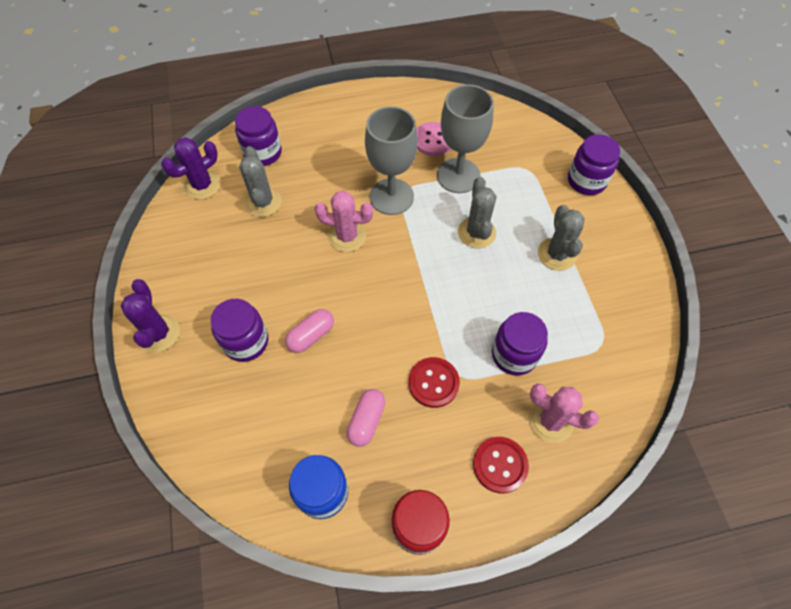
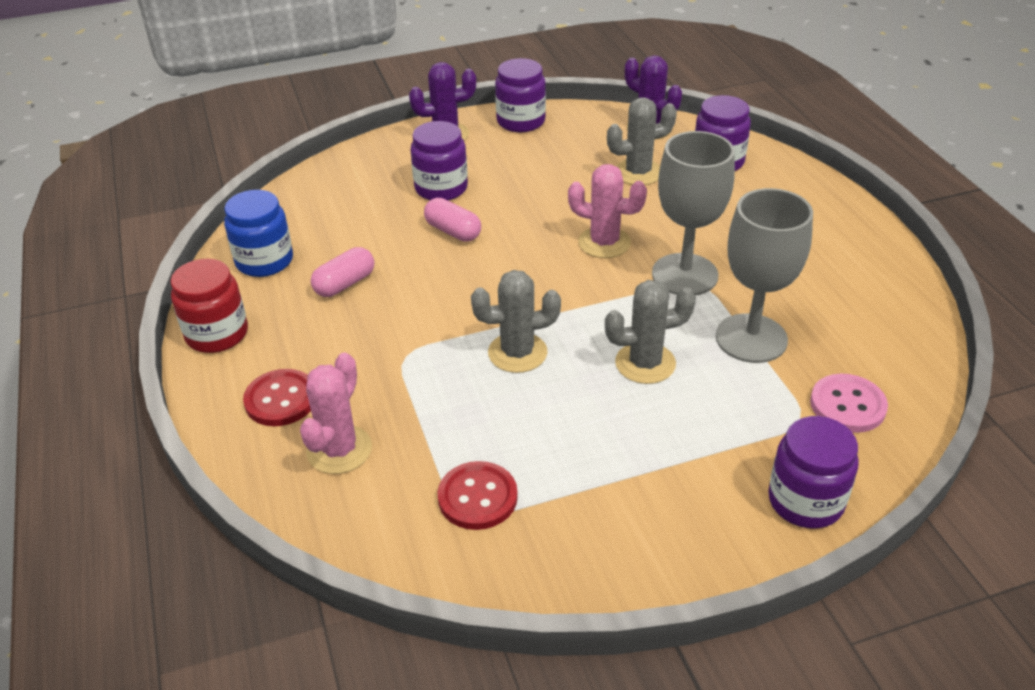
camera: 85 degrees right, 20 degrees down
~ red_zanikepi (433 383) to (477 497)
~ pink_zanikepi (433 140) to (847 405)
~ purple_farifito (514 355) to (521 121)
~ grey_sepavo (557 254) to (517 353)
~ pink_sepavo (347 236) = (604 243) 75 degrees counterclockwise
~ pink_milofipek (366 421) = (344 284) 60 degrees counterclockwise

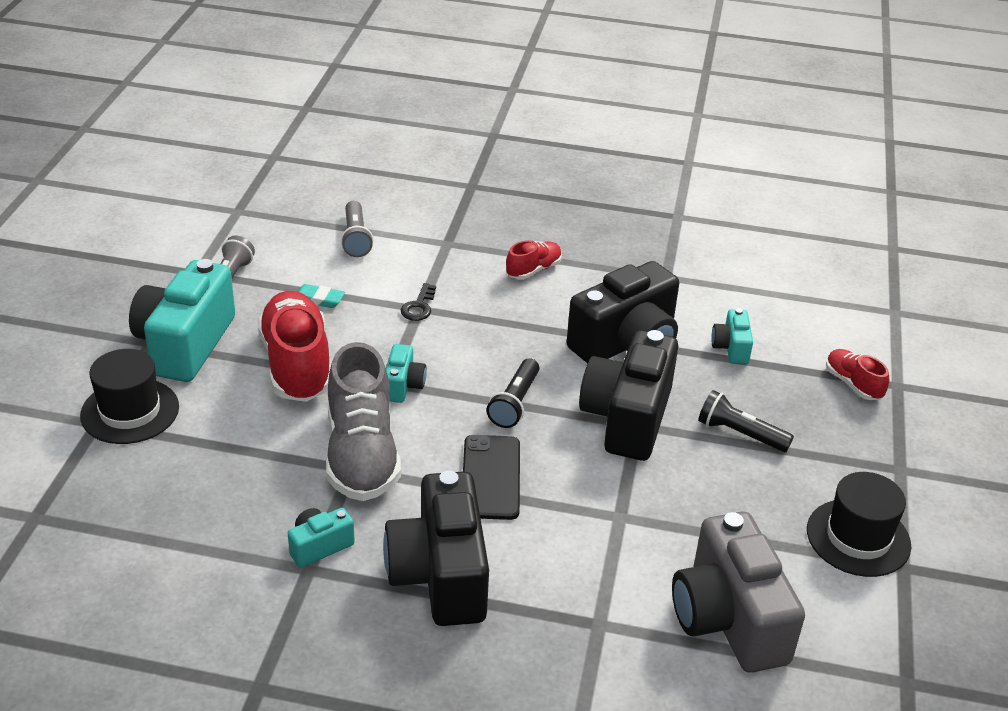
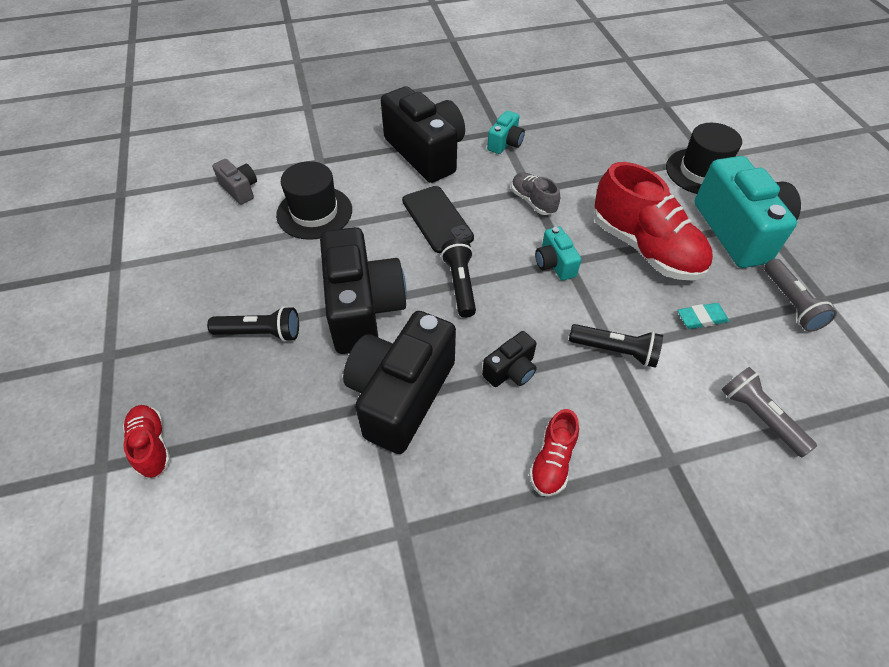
camera: 155 degrees right, 15 degrees up
- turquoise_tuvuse (731 348)
+ black_tuvuse (511 370)
~ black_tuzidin (858 538) to (314 212)
~ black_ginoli (419 306) to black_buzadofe (615 351)
~ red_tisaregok (853 384) = (152 446) 150 degrees counterclockwise
~ grey_tisaregok (362 454) = (533 201) x0.49
~ grey_tuvuse (728 619) = (240 189) x0.47

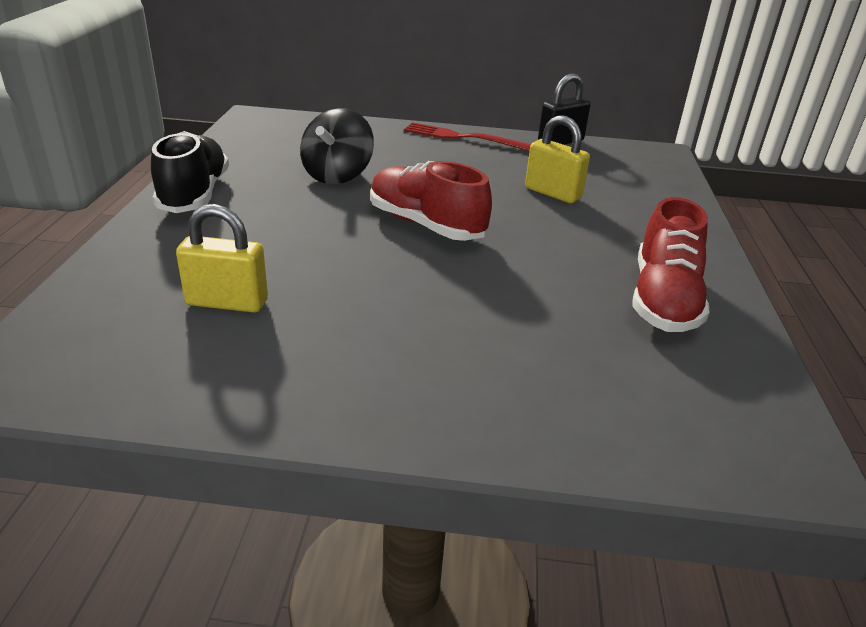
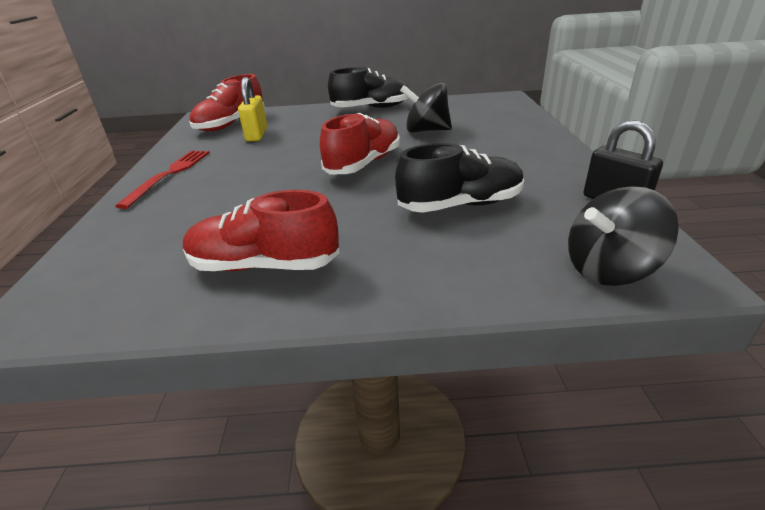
camera: 85 degrees right, 0 degrees up
+ red_tisaregok (231 124)
+ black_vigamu (609 269)
~ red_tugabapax (464 138) to (169 175)
~ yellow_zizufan (553 193) to black_tisaregok (460 205)

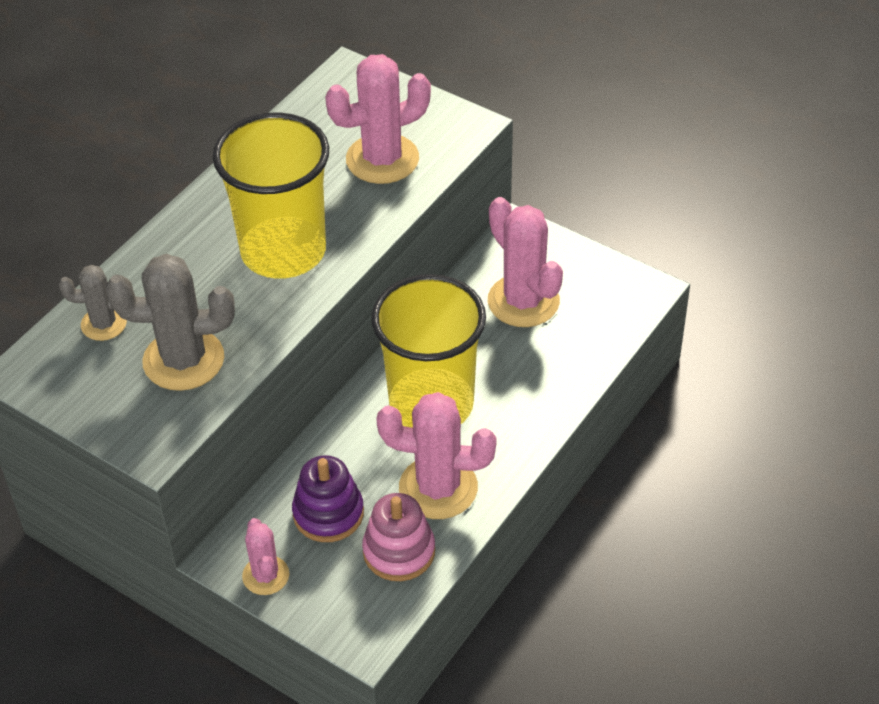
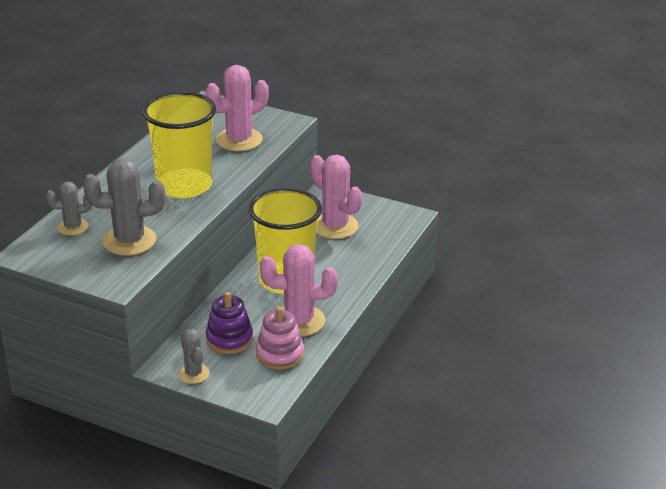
camera: 10 degrees left, 15 degrees down
~ pink_sepavo (266 575) to grey_sepavo (193 374)

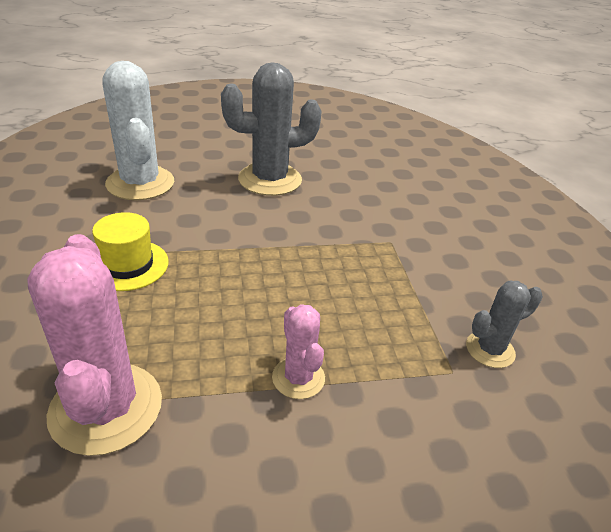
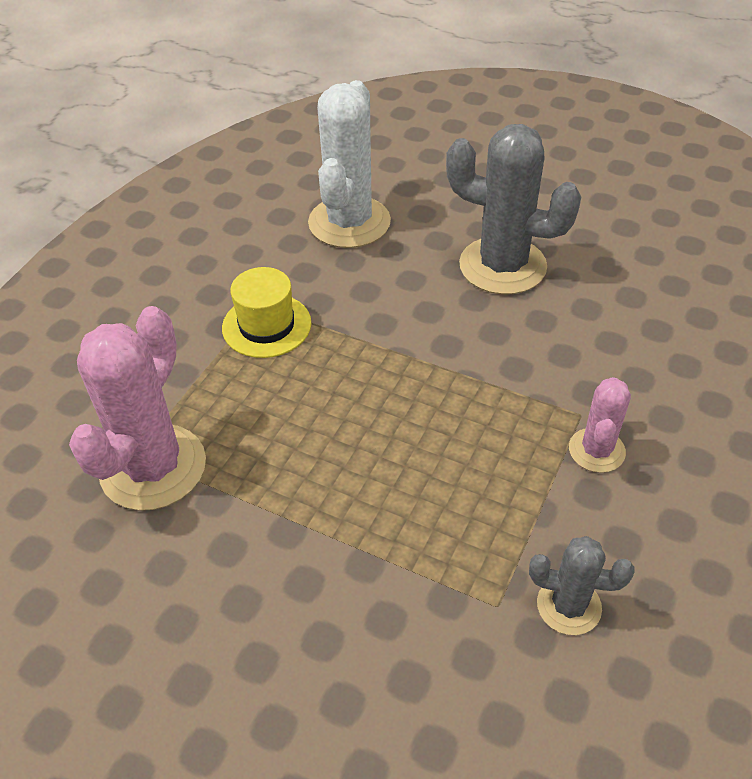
camera: 40 degrees right, 10 degrees up
~ pink_sepavo (298 378) to (596 450)

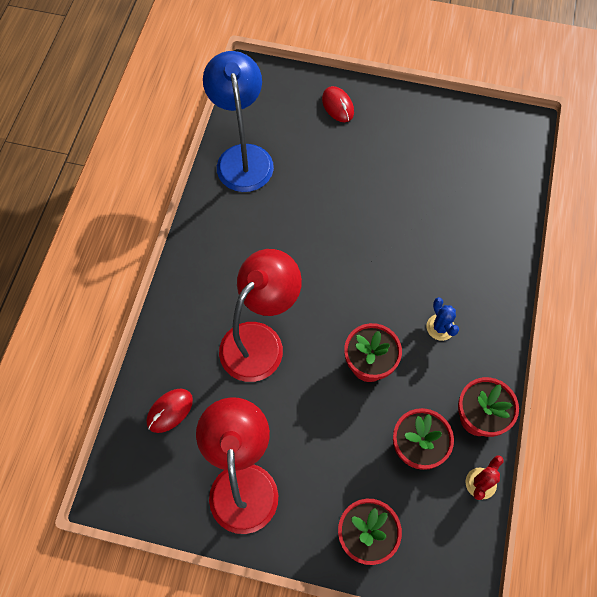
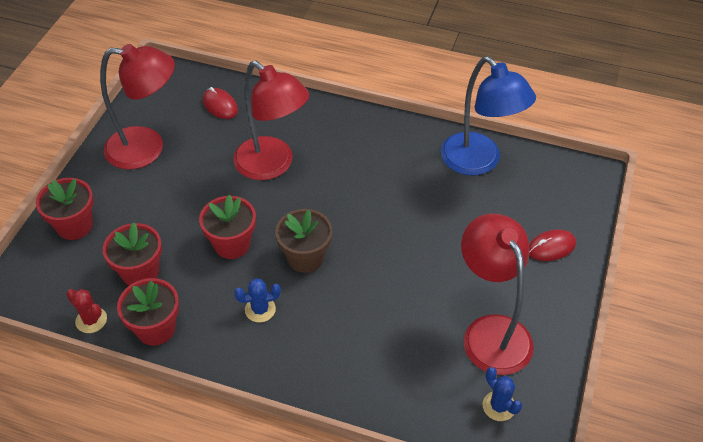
camera: 95 degrees right, 15 degrees down
+ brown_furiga (305 257)
+ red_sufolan (491 332)
+ blue_sepavo (499 406)
~ blue_sufolan (243 157) = (479 162) 60 degrees clockwise

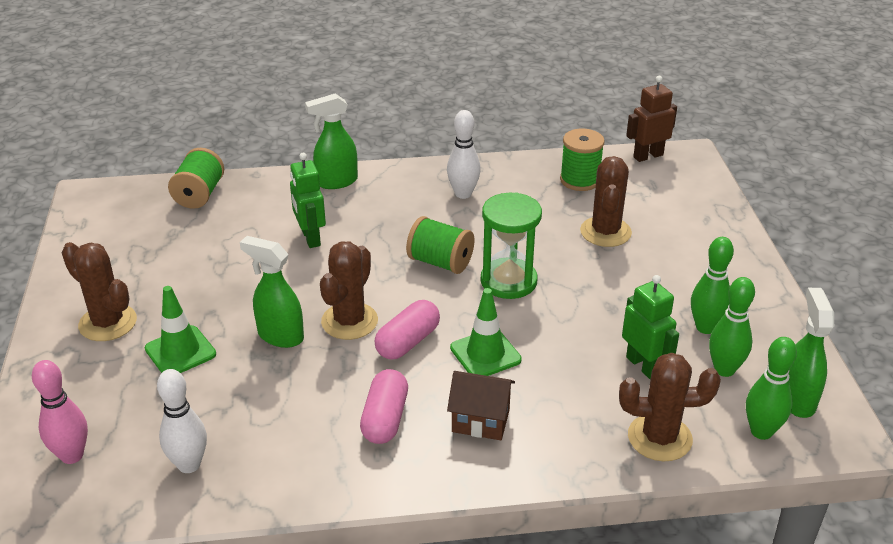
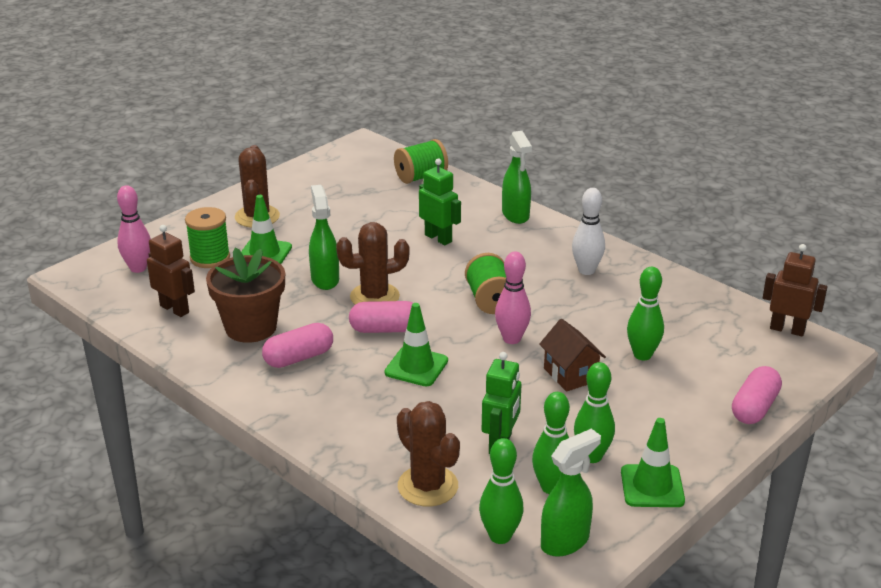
camera: 50 degrees right, 5 degrees down
+ brown_furiga (251 327)
+ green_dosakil (652 486)
+ pink_milofipek (754 407)
~ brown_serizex (480 421) to (570 375)
~ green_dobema (580 180) to (210 258)
~ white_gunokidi (189 465) to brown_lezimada (175 309)
~ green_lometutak (508 281) to pink_gunokidi (512 339)
~ brown_sepavo (605 232) to green_gunokidi (642 355)
~ green_lezimada (310 238) = (438 238) 105 degrees clockwise
~ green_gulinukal (336 182) = (515 215) 135 degrees counterclockwise

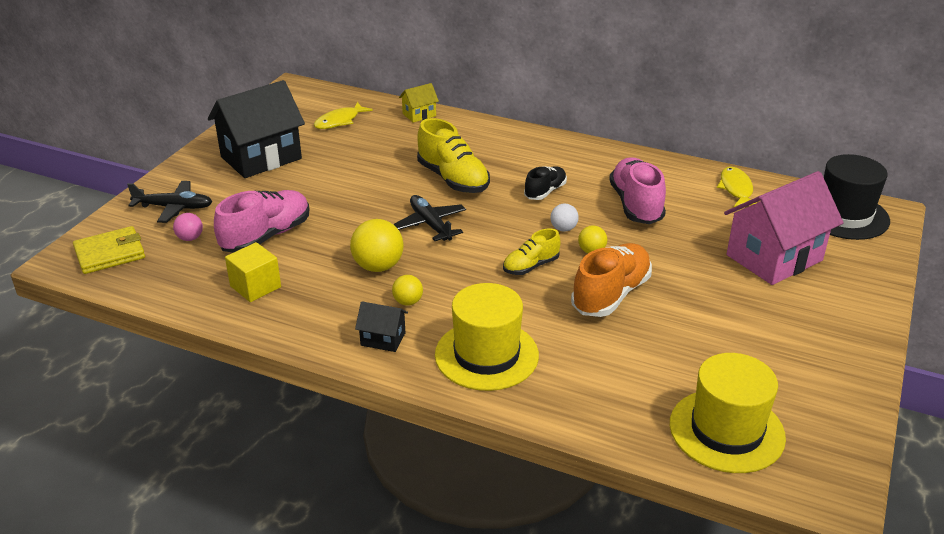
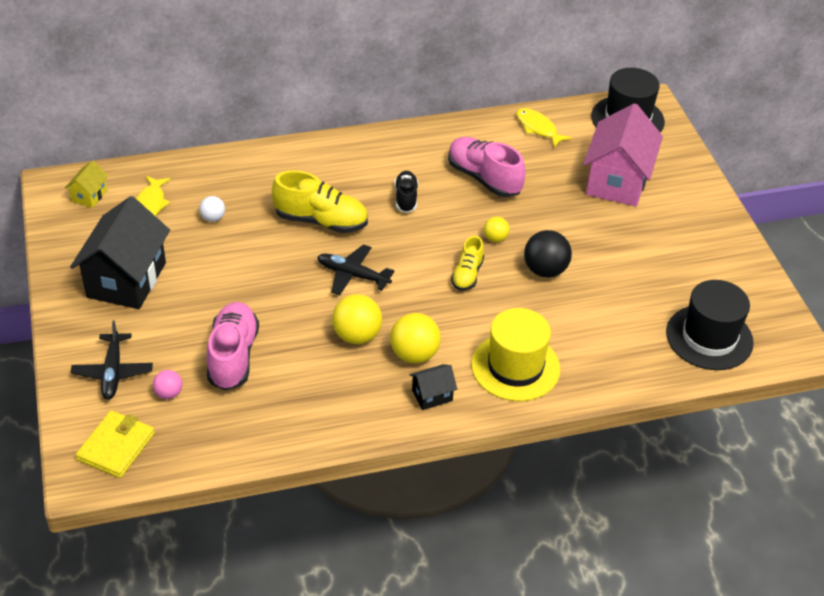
camera: 40 degrees left, 10 degrees up
- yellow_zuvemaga (255 286)
~ yellow_serizex (419 115) to (89 196)
~ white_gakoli (563 229) to (213 218)
~ orange_tisaregok (611 295) to black_gakoli (545 270)
~ yellow_tuzidin (726 430) to black_tuzidin (709 337)
~ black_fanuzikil (174 207) = (113 372) 120 degrees clockwise
~ yellow_gakoli (408 302) = (414 354) x1.79

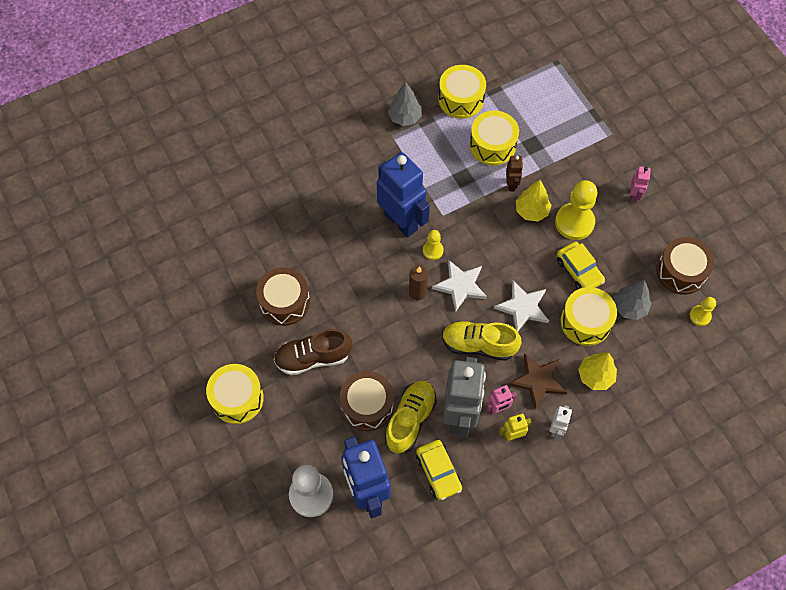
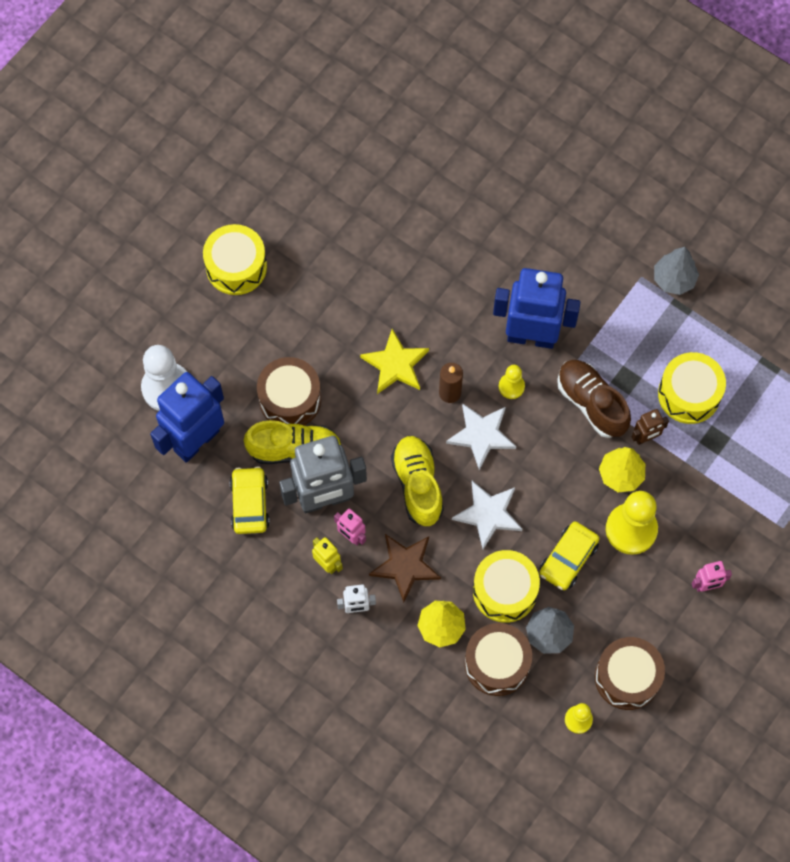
camera: 65 degrees right, 5 degrees up
- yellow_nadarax (461 99)
+ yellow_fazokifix (395 364)
~ brown_nadarax (284 302) to (497 663)
~ brown_tisaregok (313 358) to (591 403)
~ blue_lezimada (401 221) = (531 336) 105 degrees counterclockwise
~ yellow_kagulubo (438 472) = (250 504) 135 degrees clockwise

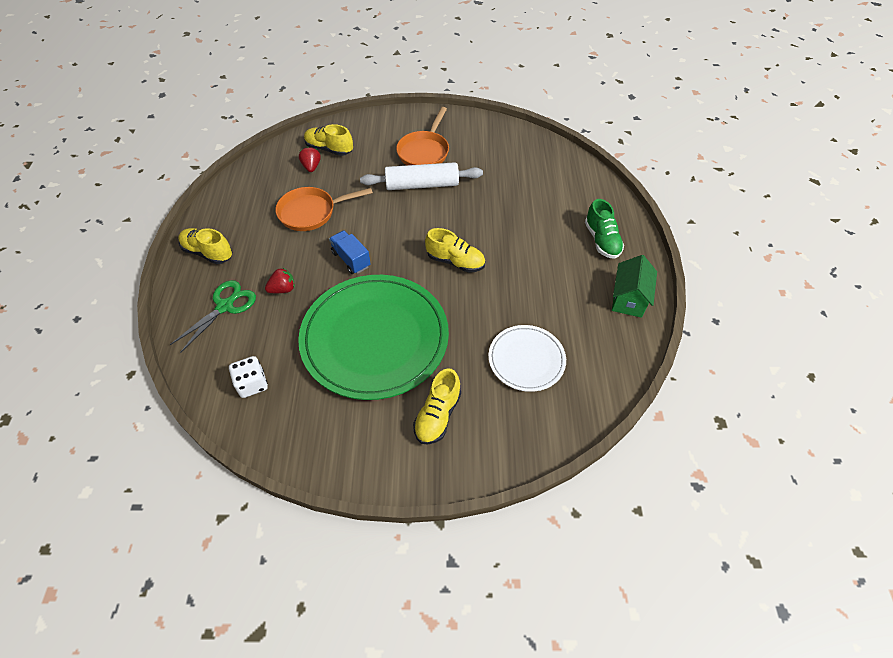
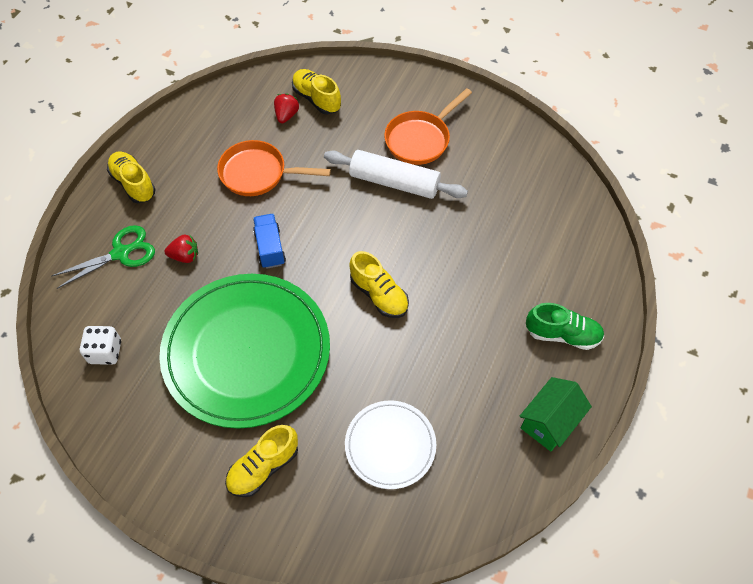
camera: 25 degrees right, 5 degrees up
~ green_tisaregok (601 240) = (562 334) 90 degrees counterclockwise

